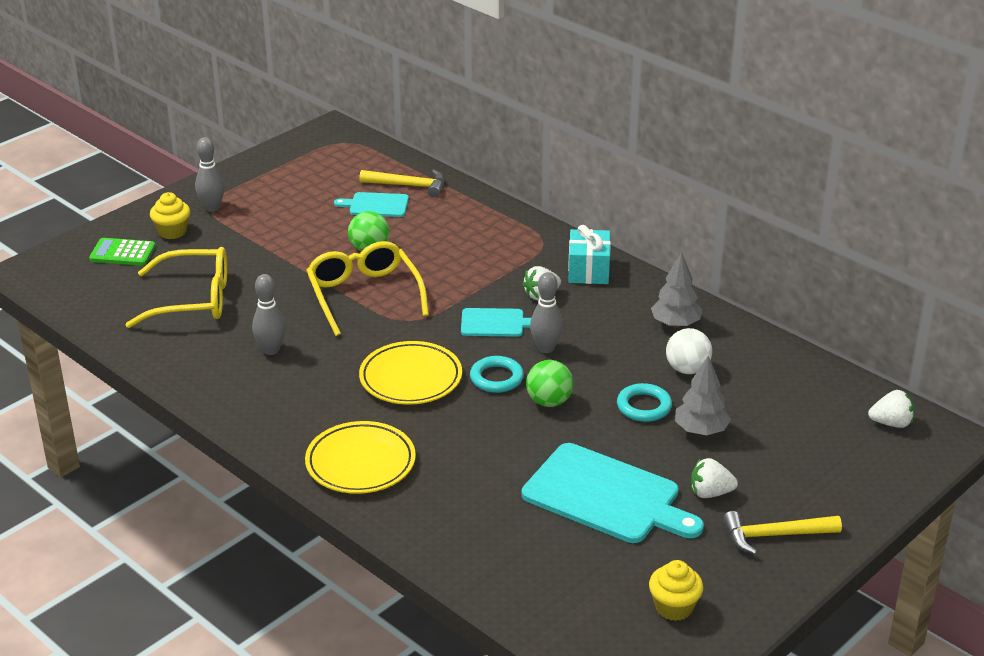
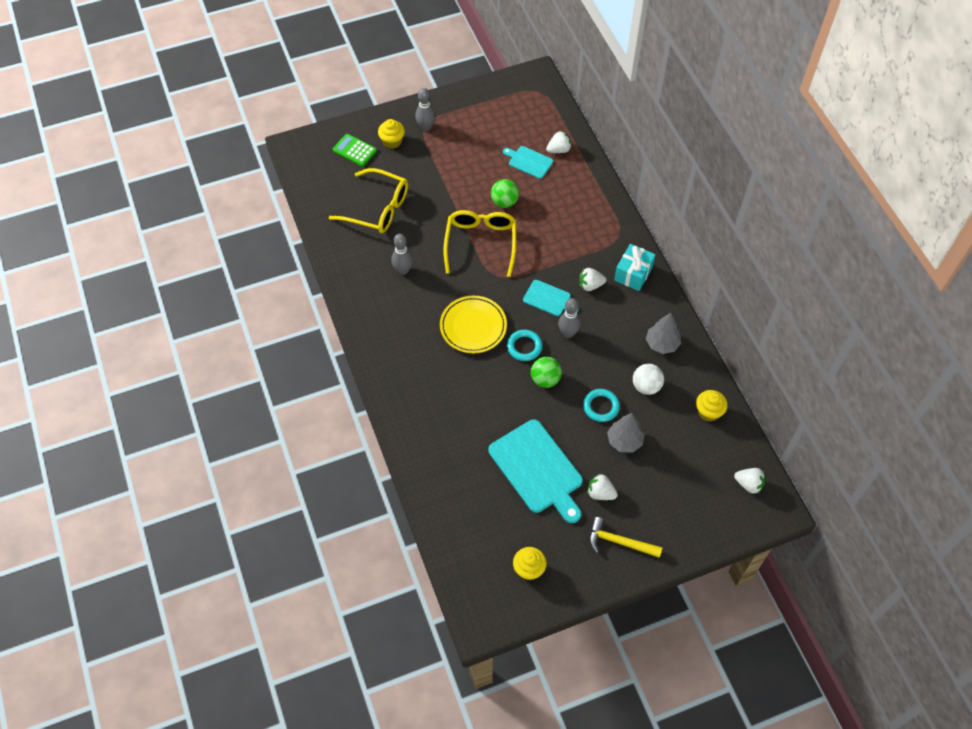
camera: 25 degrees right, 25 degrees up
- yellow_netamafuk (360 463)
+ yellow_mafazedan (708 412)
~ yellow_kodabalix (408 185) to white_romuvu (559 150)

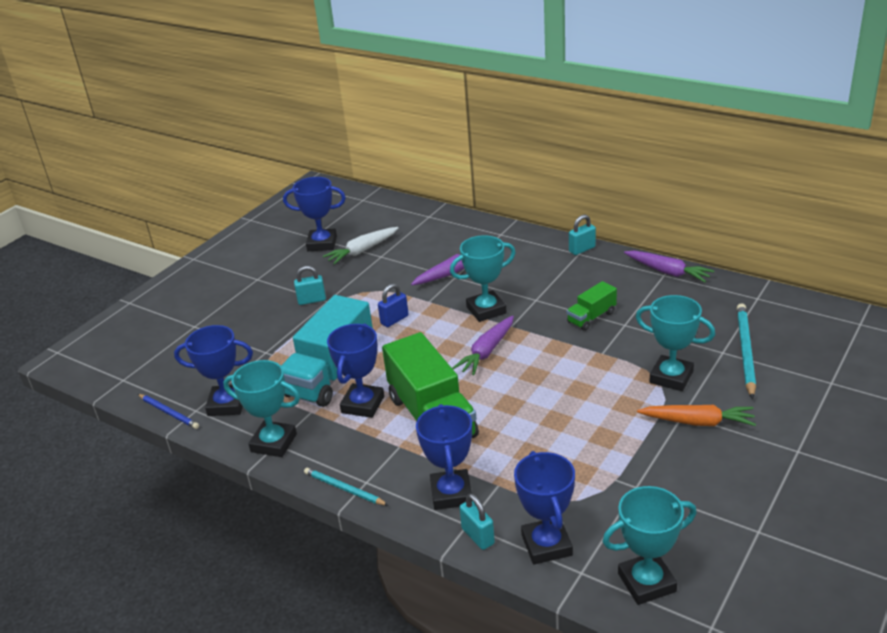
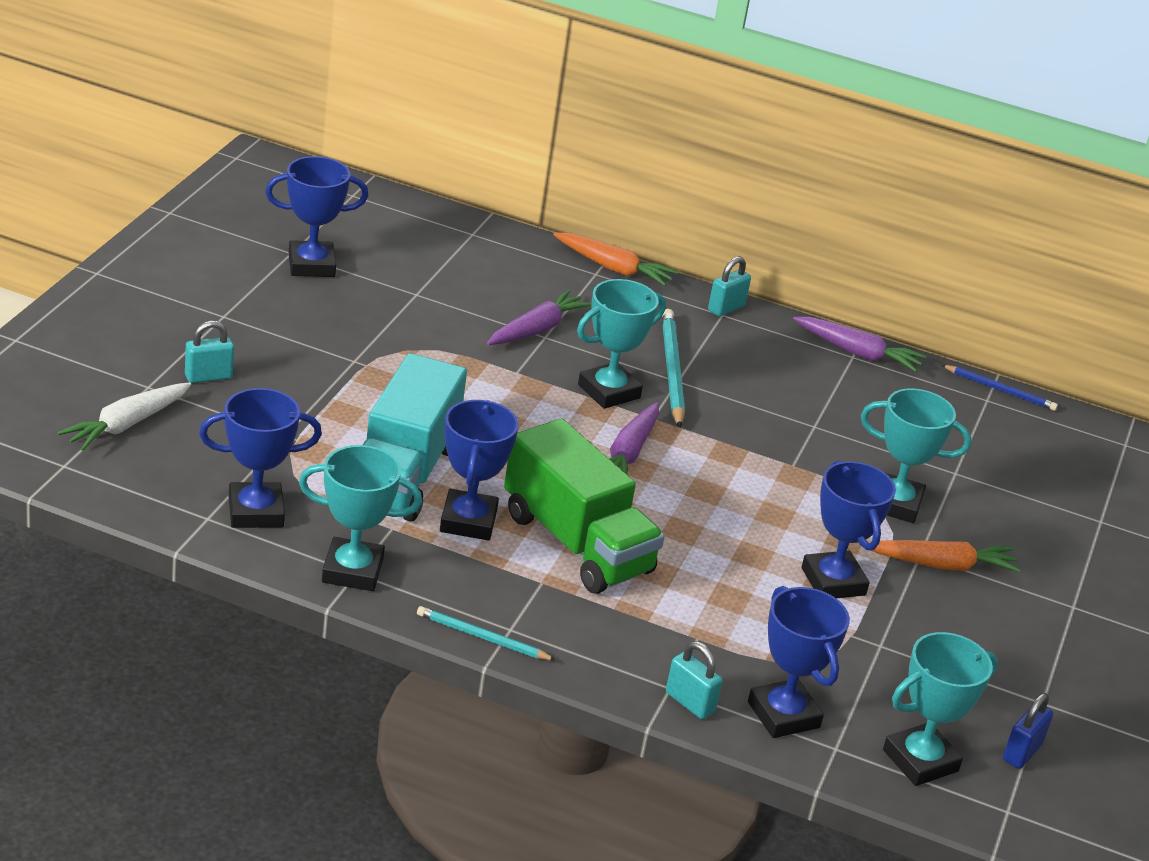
camera: 20 degrees left, 0 degrees up
- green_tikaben (591 317)
+ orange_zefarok (613 268)
~ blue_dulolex (169 412) to (1000 390)
~ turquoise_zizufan (312 300) to (208 377)
~ white_zefarok (362 251) to (126 425)
~ blue_zizufan (394 320) to (1021 752)
~ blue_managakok (451 494) to (833 581)
~ turquoise_dulolex (745 351) to (671 371)

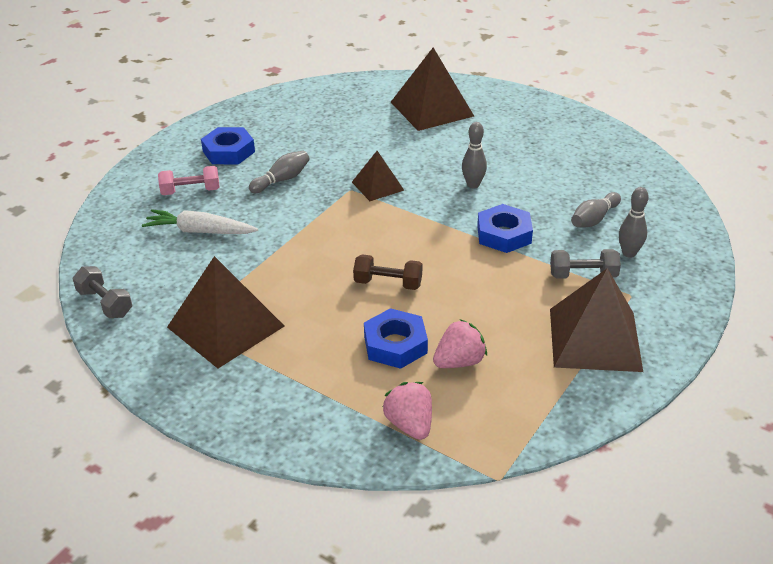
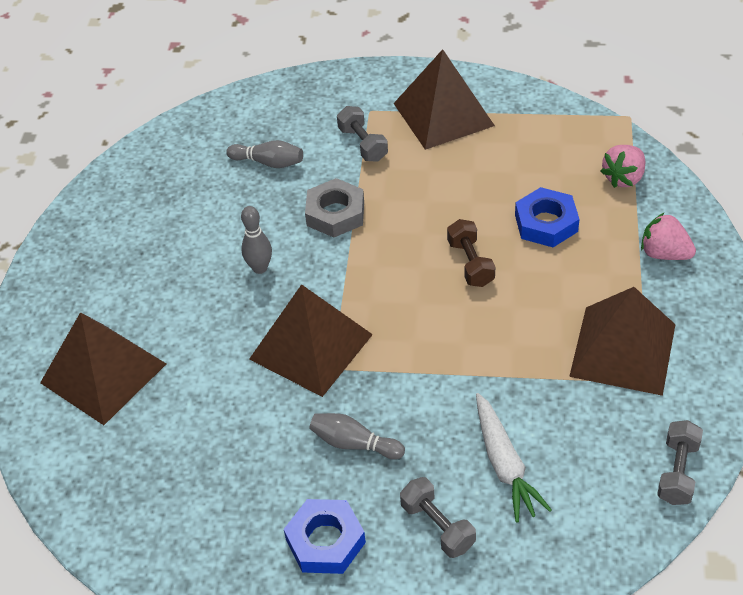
camera: 115 degrees left, 10 degrees up
- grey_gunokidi (629 253)
~ pink_romuvu (459 362) to (664 253)
~ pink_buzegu (191 191) to grey_buzegu (437 526)
~ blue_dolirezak (504 234) to grey_dolirezak (335 213)
~ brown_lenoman (377 186) = (311 346) x1.79

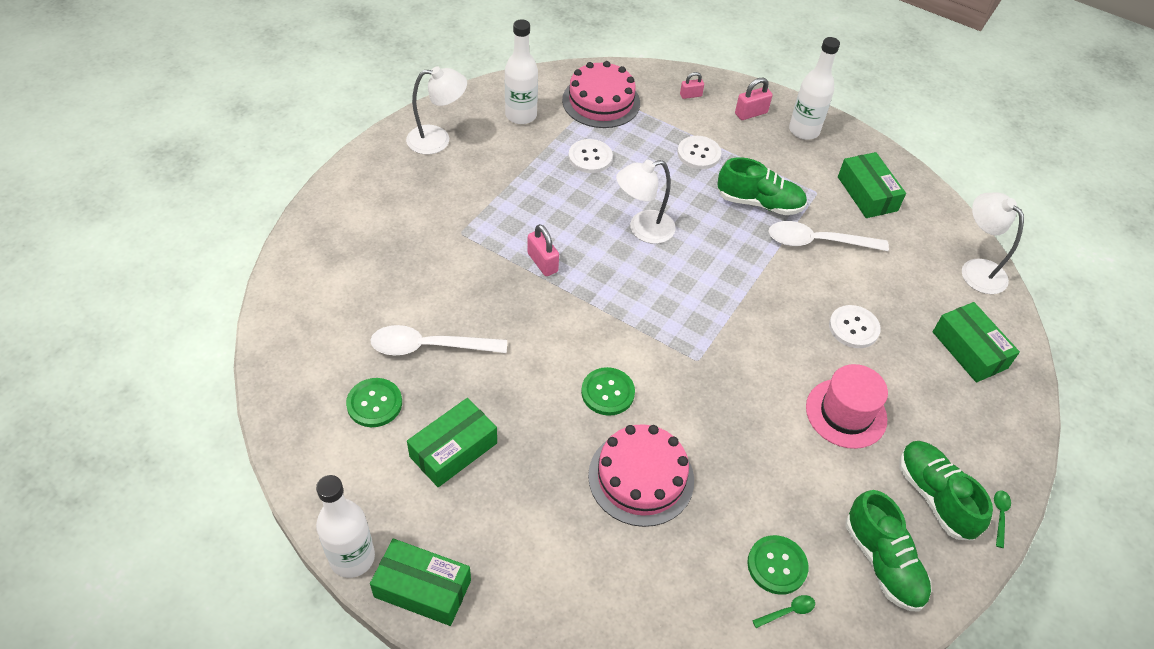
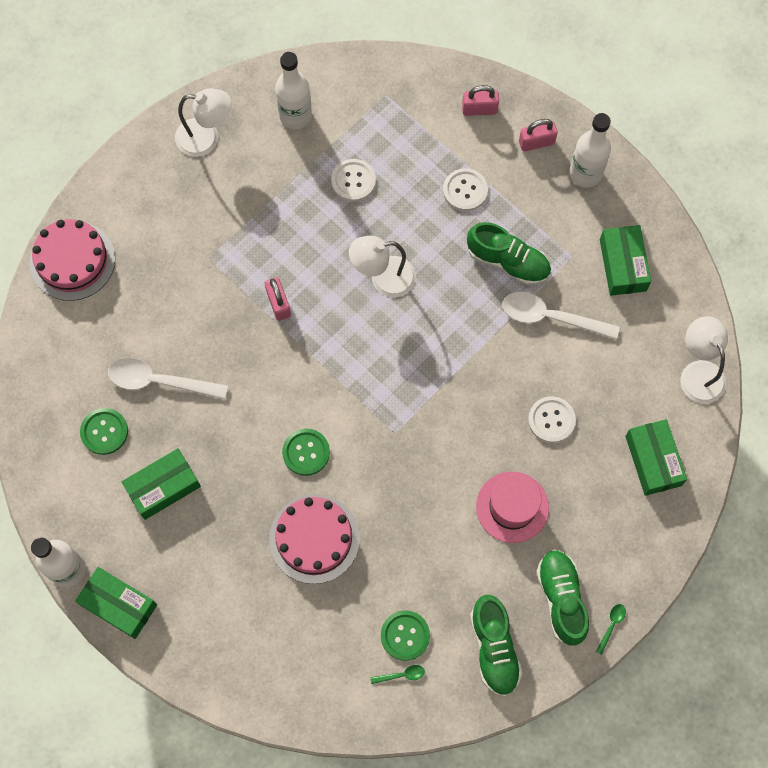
camera: 15 degrees right, 20 degrees up
~ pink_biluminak (601 101) to (72 260)
~ pink_zizufan (690 95) = (479 109) x1.51

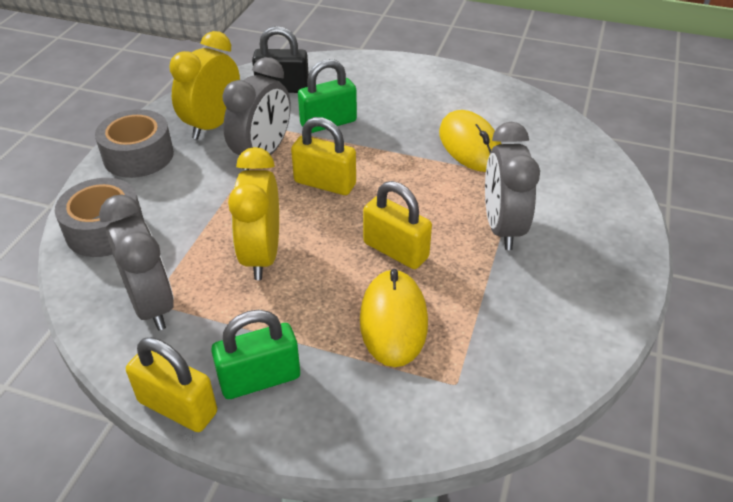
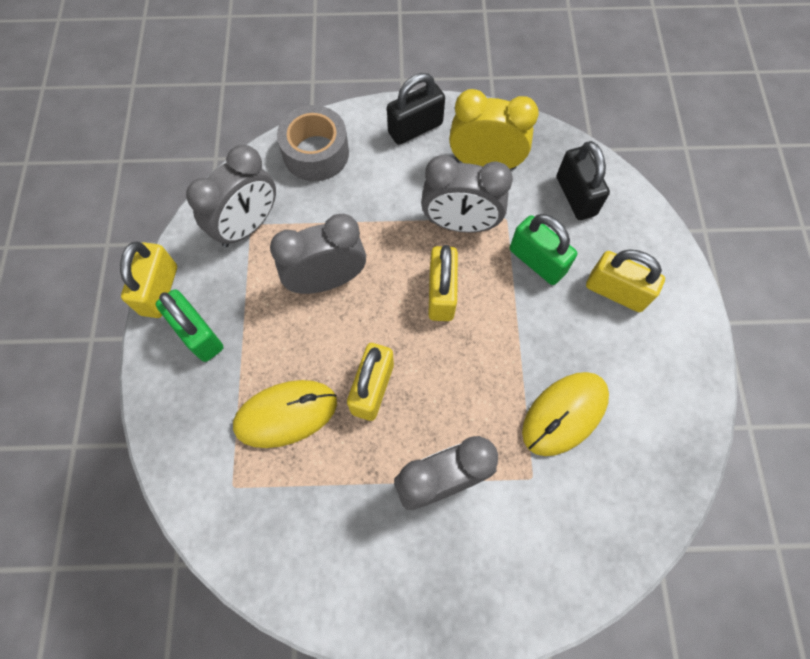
camera: 70 degrees right, 25 degrees up
+ yellow_zizufan (616 291)
~ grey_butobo (138 155) to black_zizufan (415 128)
~ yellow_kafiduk (261 256) to grey_kafiduk (327 280)

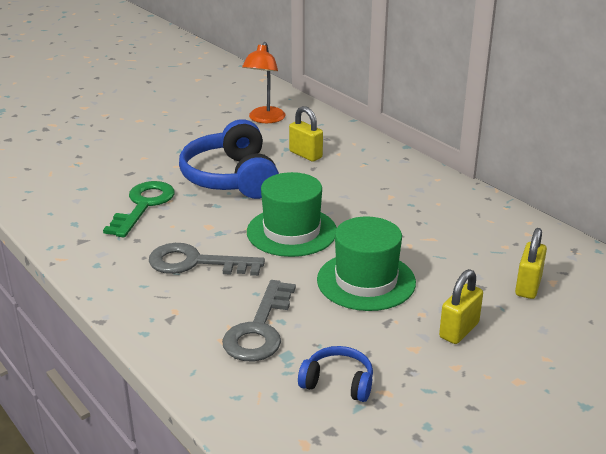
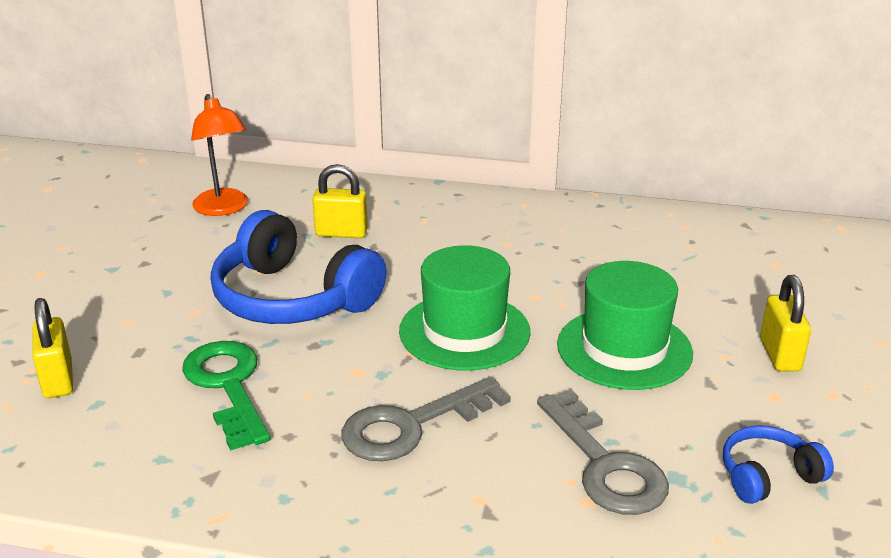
camera: 40 degrees left, 0 degrees up
~ yellow_zizufan (528 286) to (58 380)

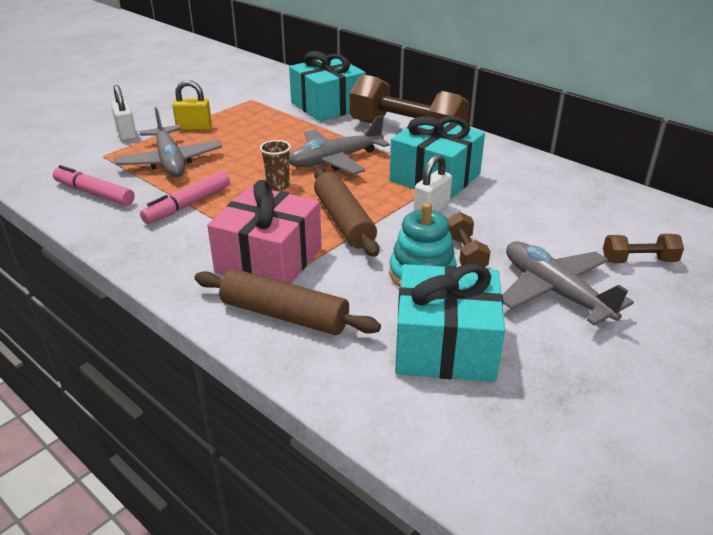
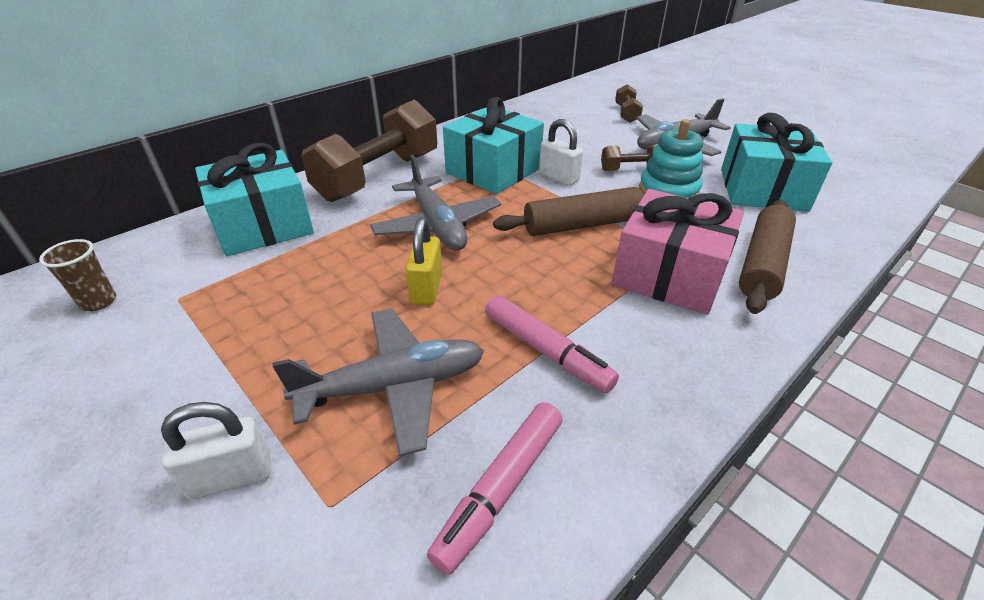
camera: 85 degrees left, 5 degrees up
~ yellow_zizufan (194 128) to (426 288)
~ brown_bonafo (278 186) to (99 302)

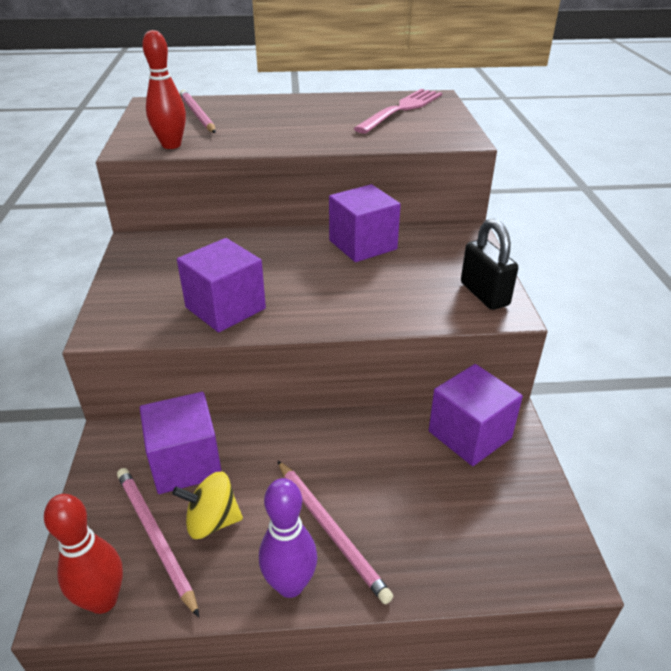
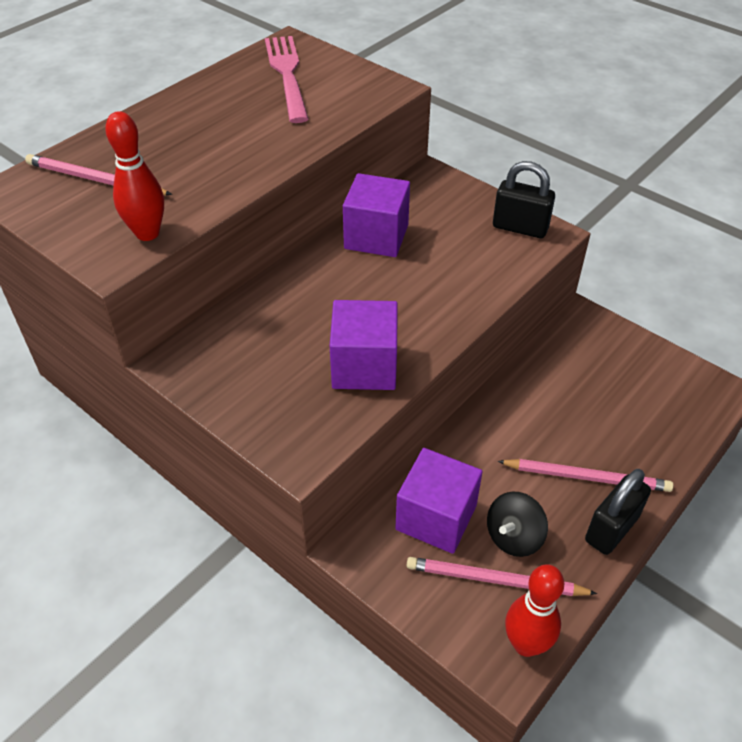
camera: 45 degrees left, 10 degrees up
- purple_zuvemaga (469 434)
~ purple_gunokidi (290 585) to black_zizufan (611 529)
~ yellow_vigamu (212 521) to black_vigamu (513 537)

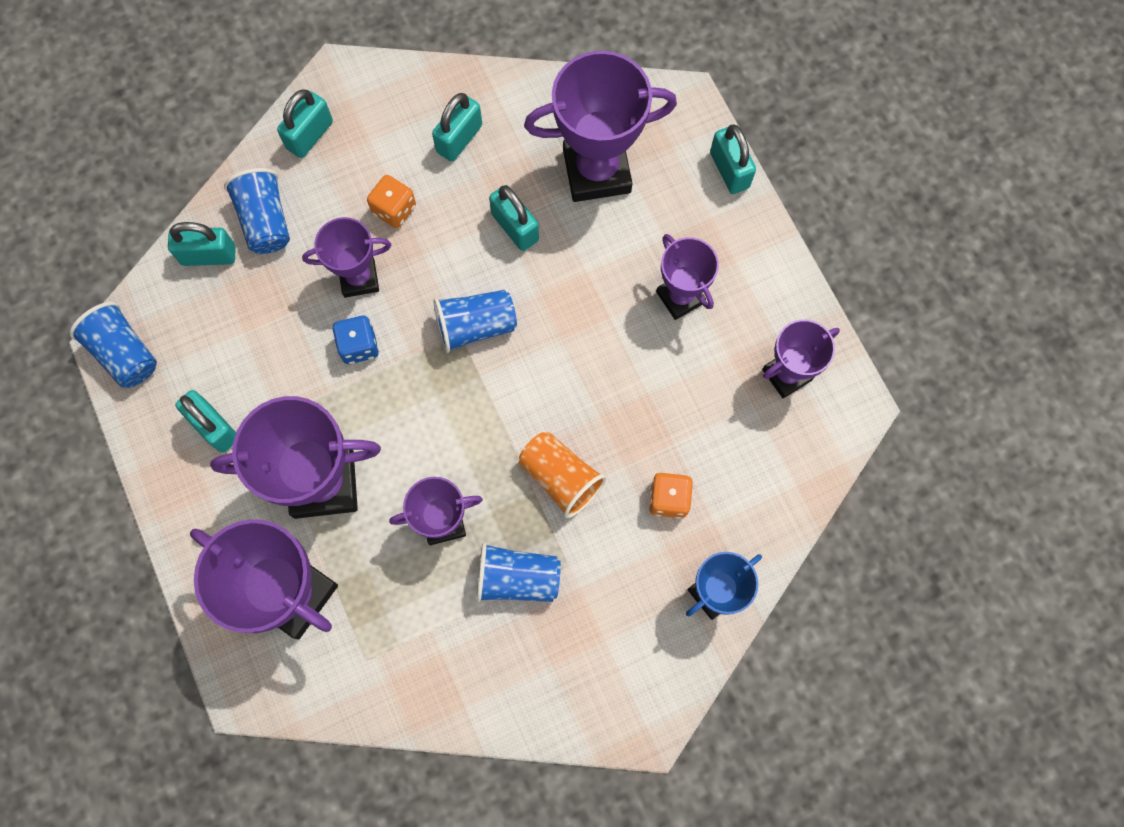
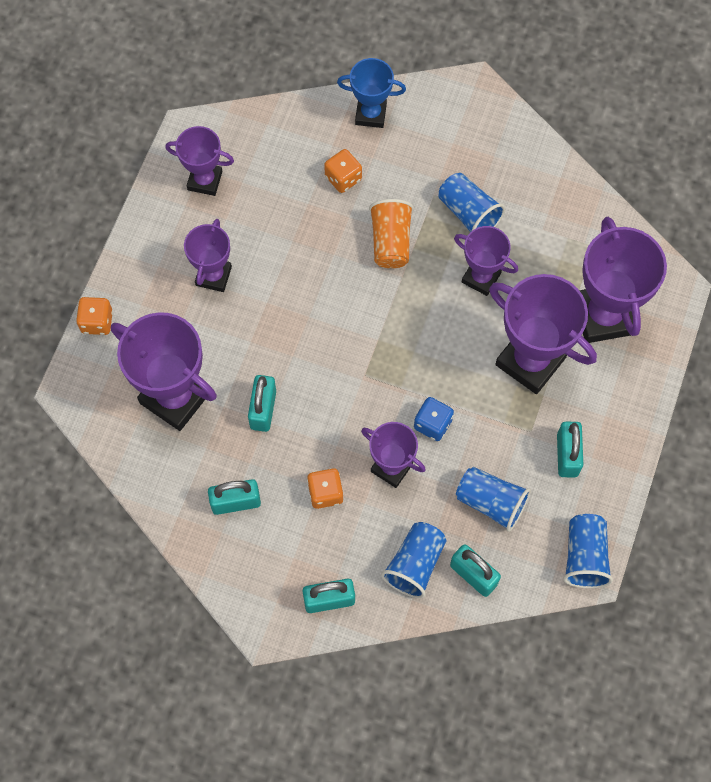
camera: 135 degrees left, 5 degrees down
~ blue_bonafo (475 326) to (491 502)
~ turquoise_zizufan (729 170) to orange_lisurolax (97 322)

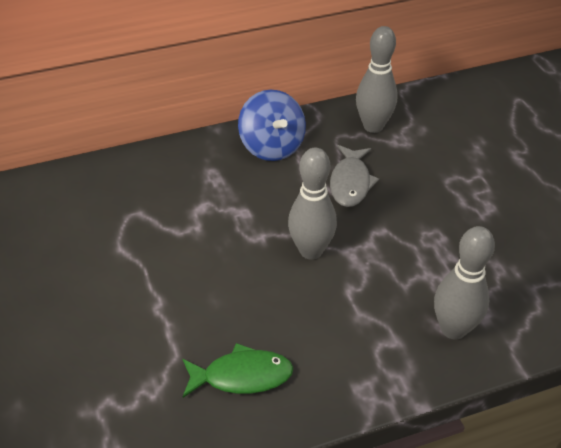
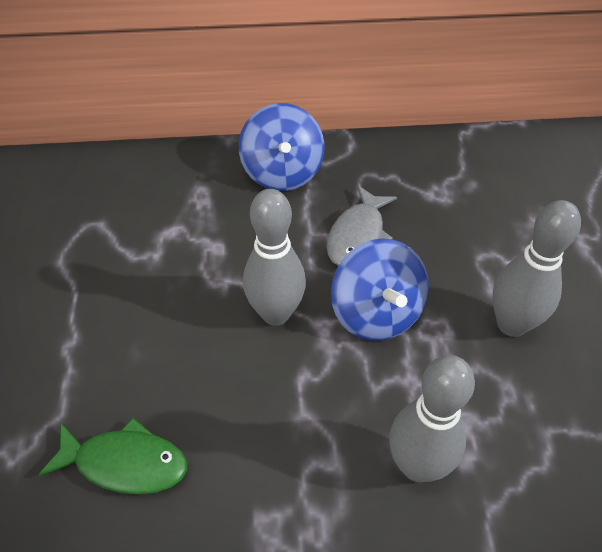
camera: 15 degrees right, 5 degrees up
+ blue_vigamu (376 313)
~ grey_gunokidi (373 126) to (511 324)

